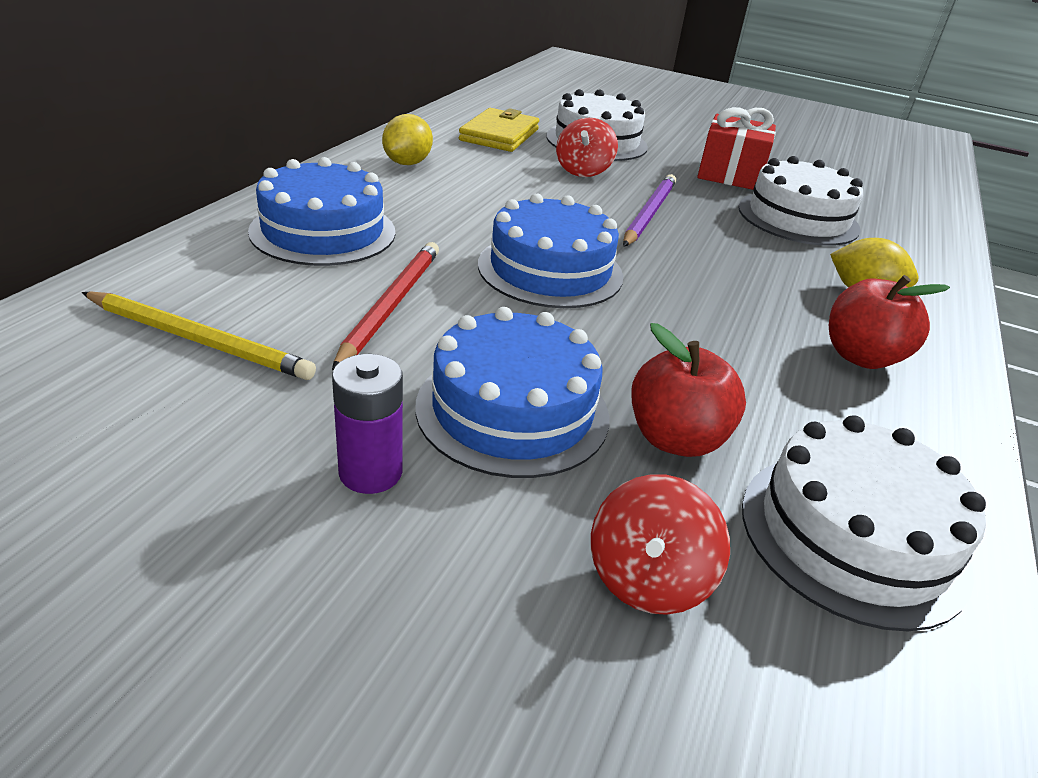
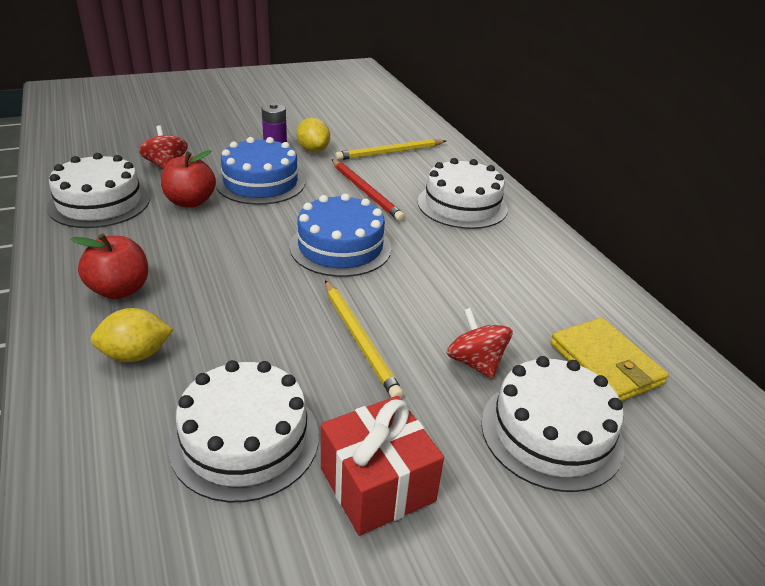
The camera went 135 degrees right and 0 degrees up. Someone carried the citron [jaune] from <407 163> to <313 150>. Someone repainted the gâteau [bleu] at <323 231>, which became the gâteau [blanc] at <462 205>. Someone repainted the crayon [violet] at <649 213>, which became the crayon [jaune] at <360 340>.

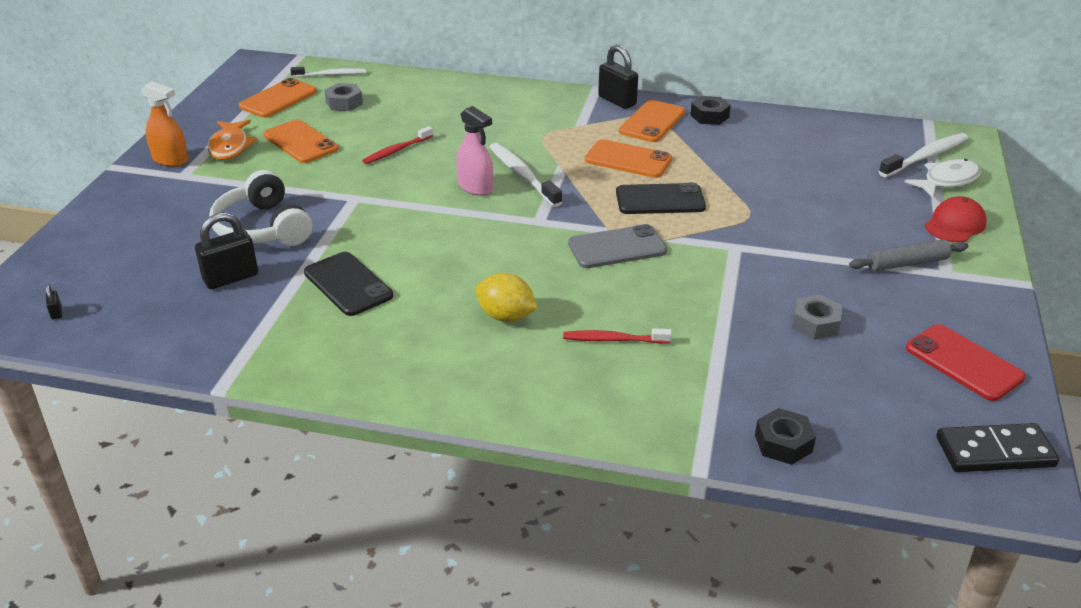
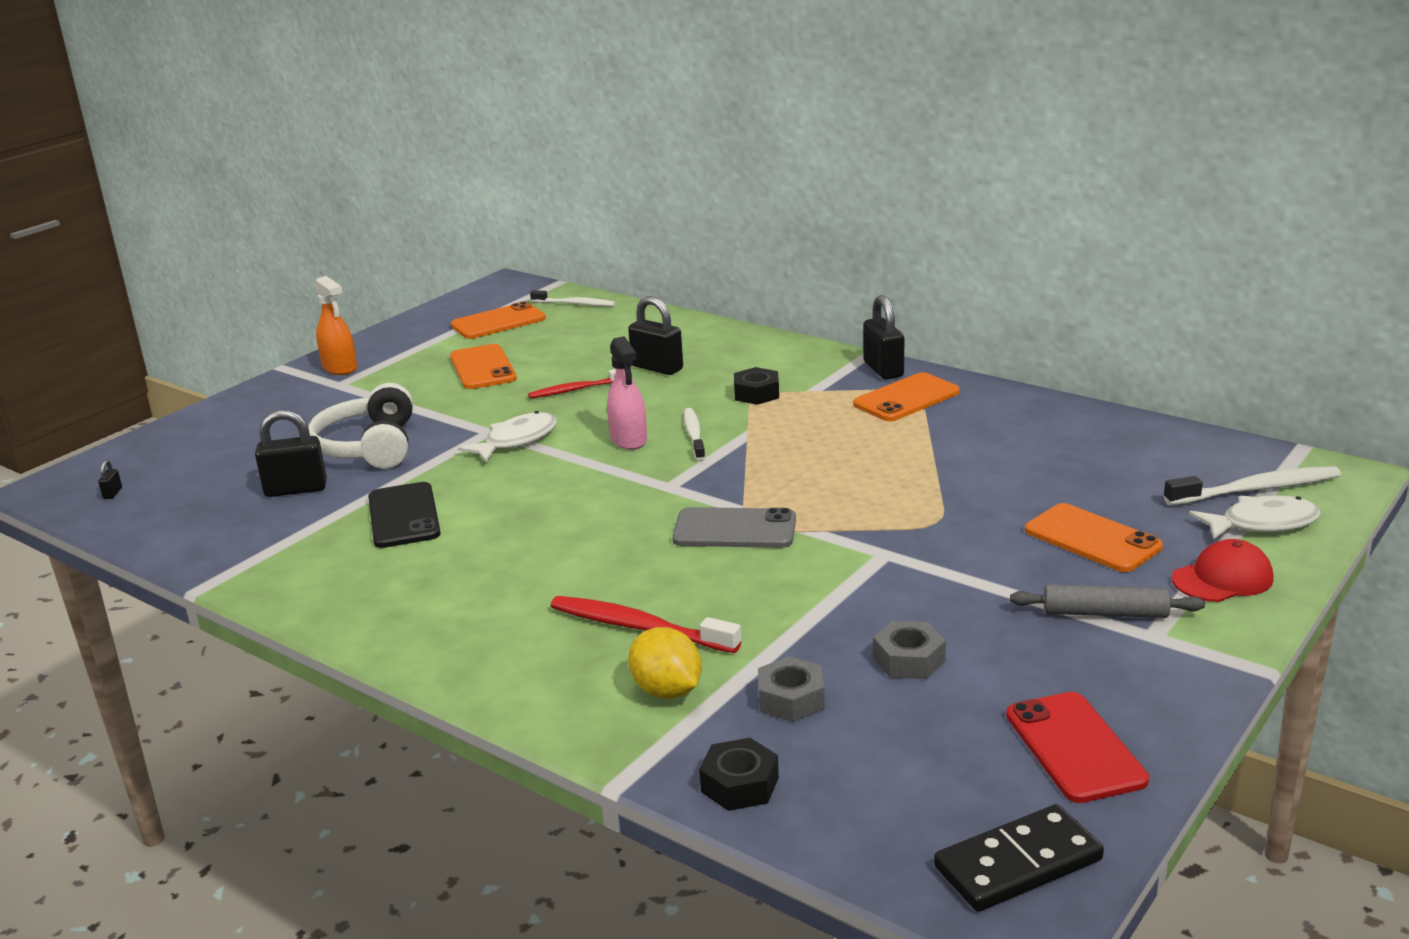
The camera went 25 degrees right and 10 degrees down. Someone carried the écrou [gris] from <344 103> to <791 699>. Someone carried the écrou [noir] from <709 116> to <756 394>. Someone took away the poisson [orange] at <230 146>. Someone carried the téléphone [orange] from <628 159> to <1092 539>. Someone scaled the brosse à dents [blanc] at <522 175> by 0.66. Someone took away the téléphone [noir] at <660 200>. Someone carried the citron [jaune] from <506 316> to <667 691>. Someone scaled the brosse à dents [rouge] at <613 340> by 1.50. Someone rotated the domino [noir] at <994 452> by 45 degrees counterclockwise. Someone put down the cadenas [noir] at <657 368>. Someone put down the poisson [blanc] at <516 441>.

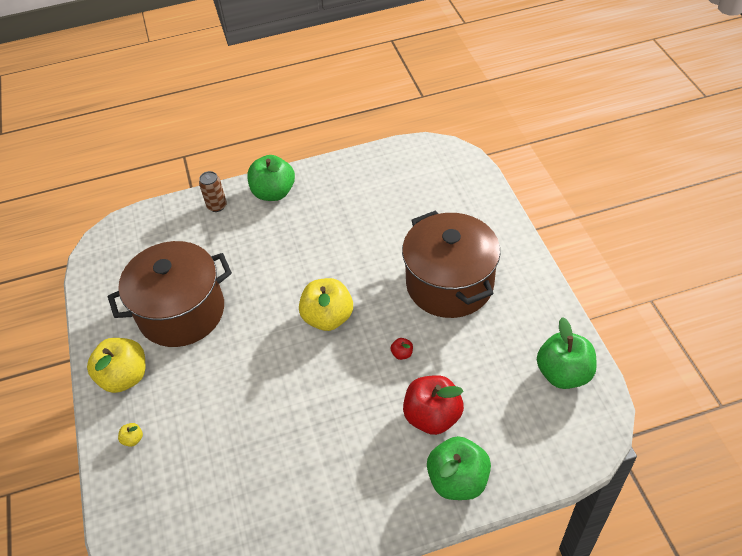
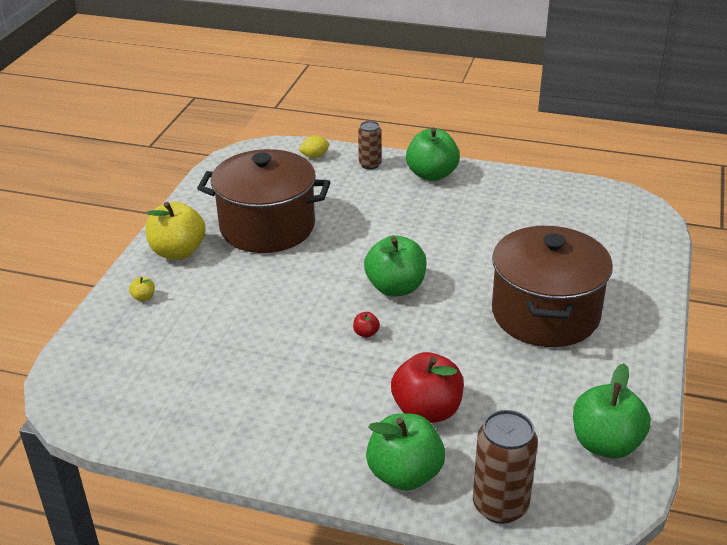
The camera went 30 degrees right and 15 degrees down. Someone repainted the pomme [jaune] at <328 317>, which became the pomme [vert] at <395 287>. Someone carried the pomme [rouge] from <402 354> to <366 333>. Someone put down the citron [jaune] at <314 156>. Someone put down the canette [marron] at <500 505>.

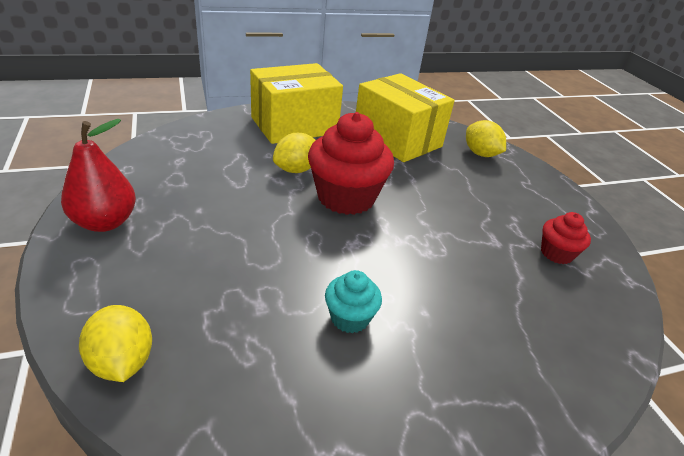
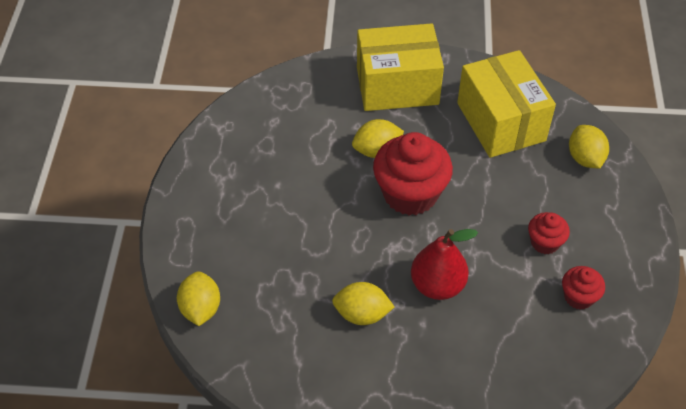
The camera went 25 degrees right and 15 degrees up. Someone carried the poire [rouge] from <105 222> to <437 285>. Someone swapped the muffin [turquoise] at <350 318> for the citron [jaune] at <362 314>. Someone put down the muffin [rouge] at <545 242>.

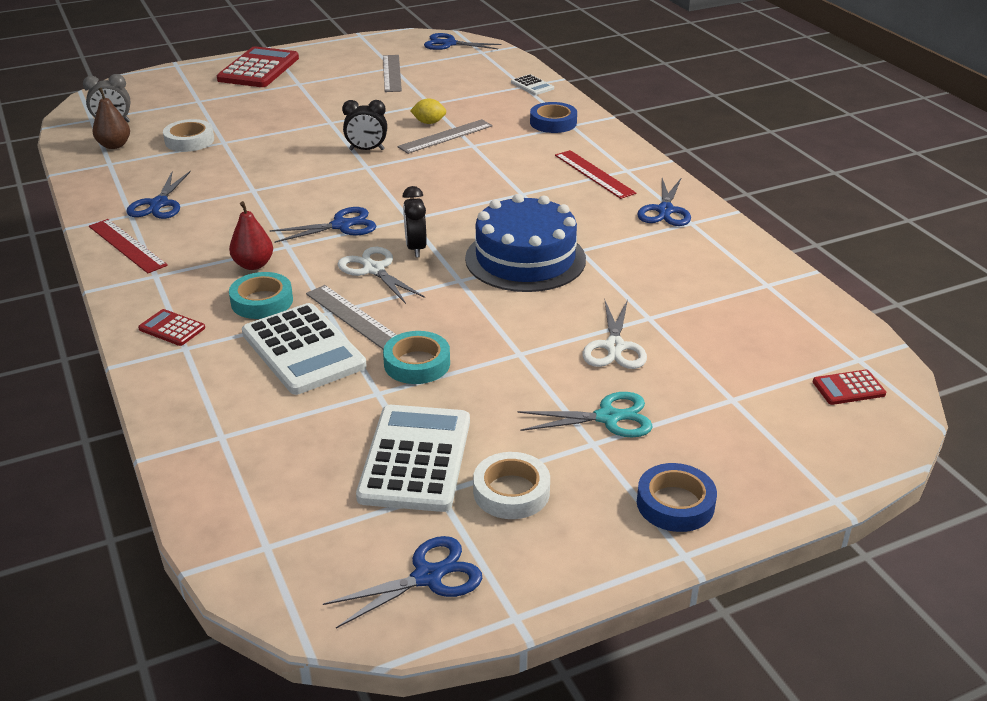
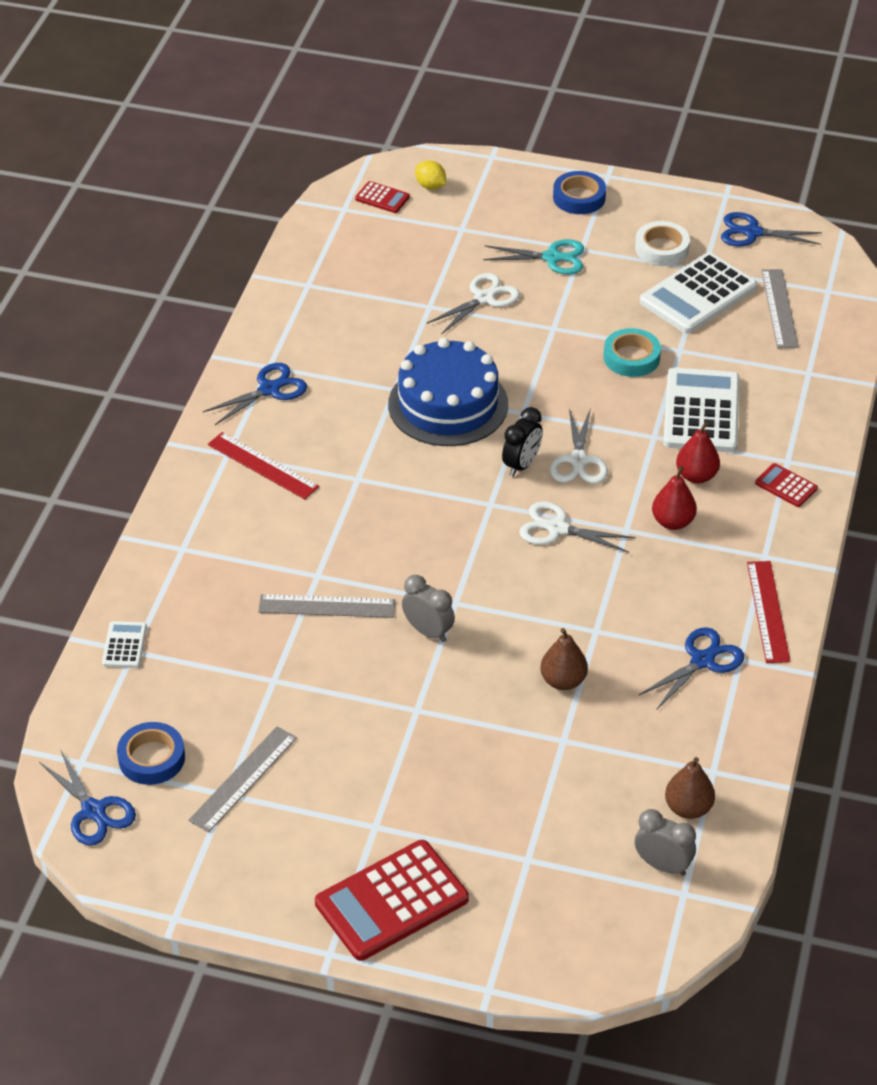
The camera went 140 degrees left and 10 degrees up. Someone carried the citron [jaune] from <429 122> to <430 186>. Someone repainted the réveil [noir] at <366 150>, which became the réveil [gris] at <428 631>. Someone carried the ruban adhésif [bleu] from <553 122> to <151 758>. Someone took away the ruban adhésif [blanc] at <189 141>. Someone rotated the règle [rouge] at <594 174> by 60 degrees counterclockwise. Someone repainted the ciseaux [bleu] at <341 225>, which became the ciseaux [blanc] at <557 528>. Someone swapped the ruban adhésif [turquoise] at <262 301> for the poire [rouge] at <696 476>. Someone carried the règle [gris] from <354 317> to <779 308>. Someone rotated the calculatrice [rouge] at <172 328> by 150 degrees clockwise. Someone rotated the ciseaux [turquoise] at <608 417> by 150 degrees clockwise. Someone put down the poire [marron] at <563 681>.

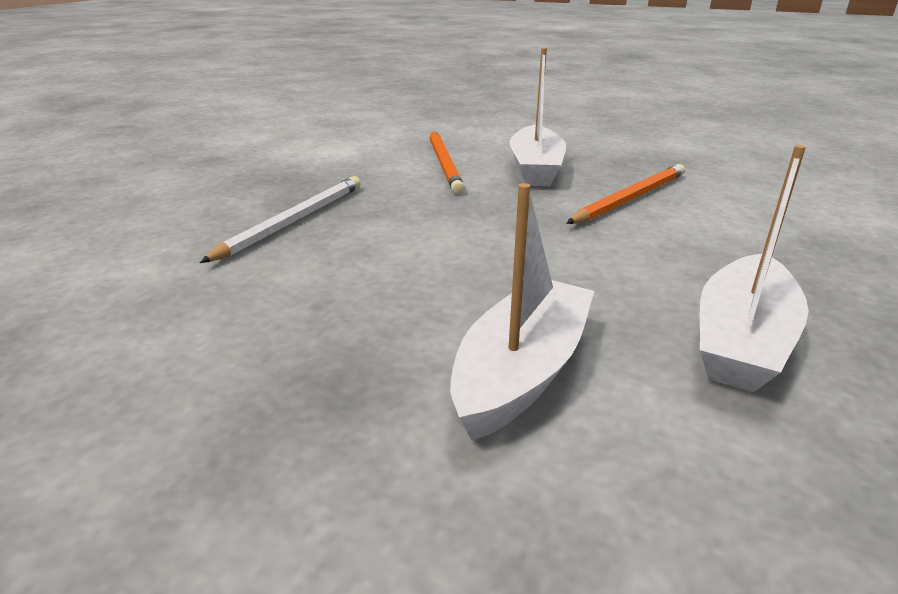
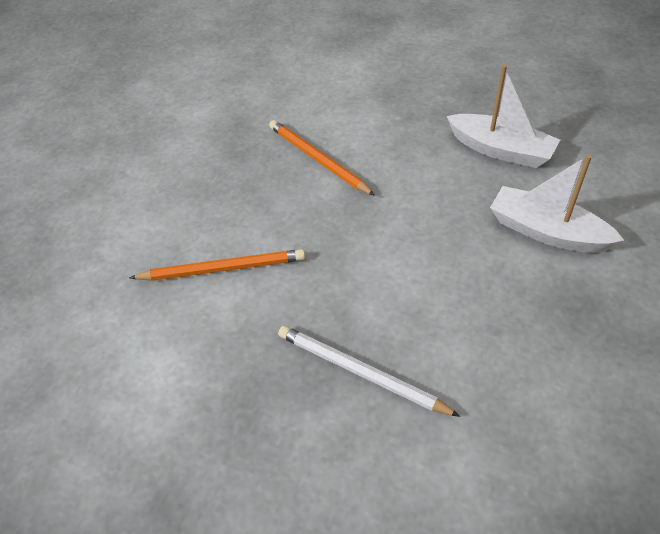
The camera went 85 degrees left and 20 degrees up. Someone took away the bateau [blanc] at <535 169>.

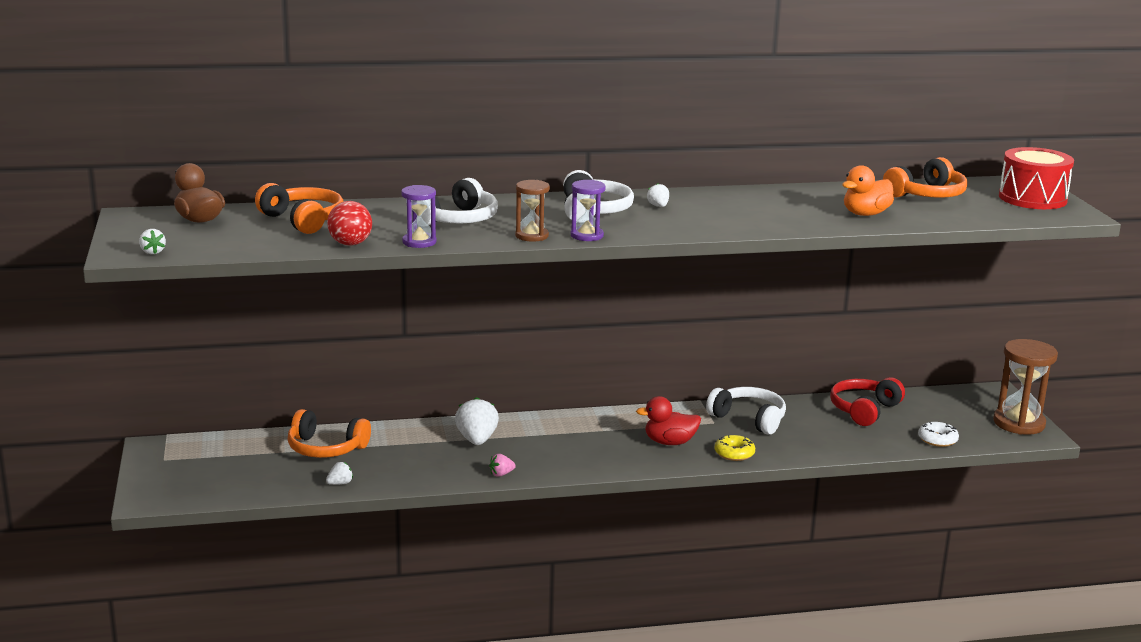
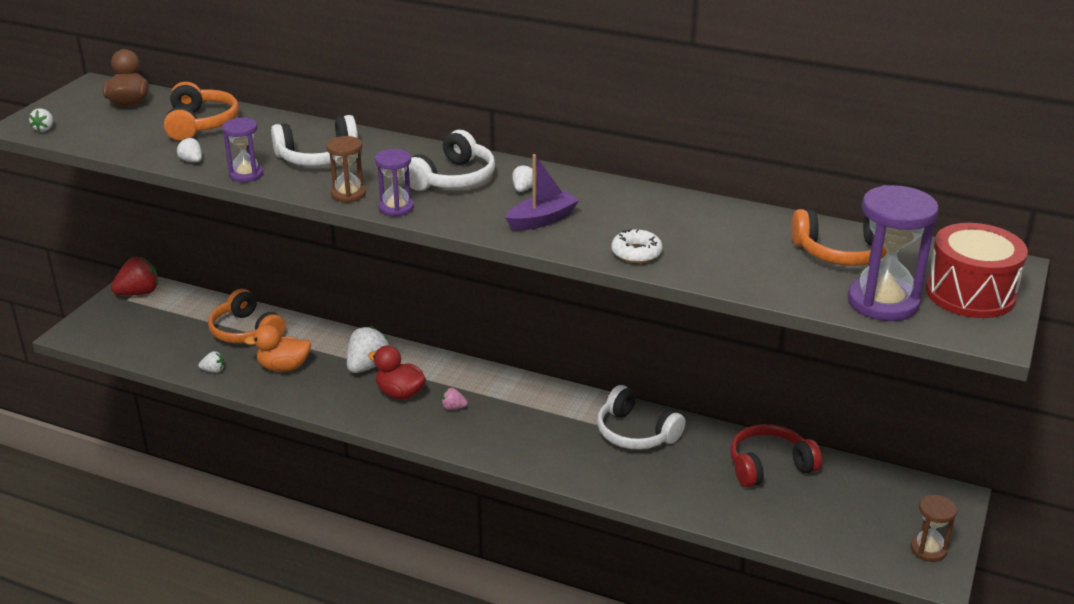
The camera went 35 degrees right and 10 degrees up. Someone carried the canard [orange] from <865 214> to <284 367>. Someone swapped the balle [rouge] at <350 244> for the fraise [blanc] at <192 161>. Someone scaled the sablier [marron] at <1019 423> by 0.57. Someone rotated the casque audio [blanc] at <749 419> by 150 degrees clockwise. Someone carried the canard [rouge] from <669 442> to <400 393>. Someone carried the beignet [blanc] from <937 439> to <636 253>. Someone took away the beignet [jaune] at <734 453>. Someone carried the fraise [rose] from <501 474> to <453 407>. Someone put down the bateau [violet] at <542 220>. Someone put down the sablier [violet] at <883 302>. Someone put down the fraise [rouge] at <139 293>.

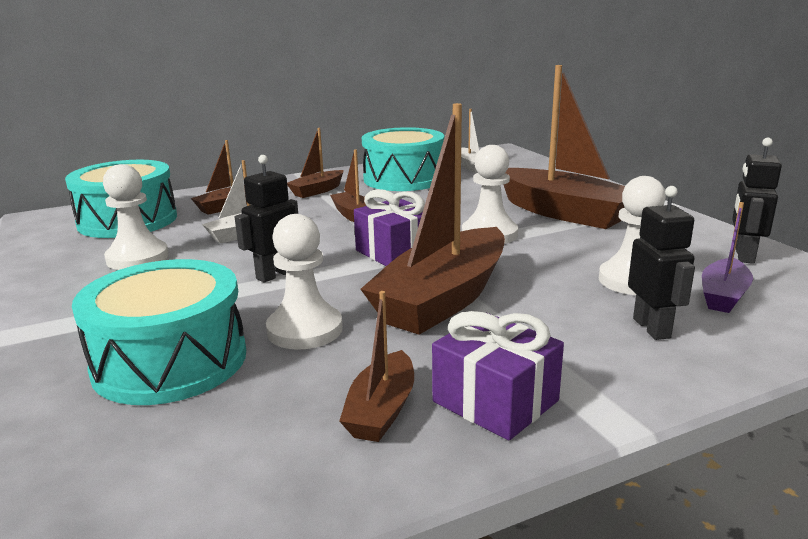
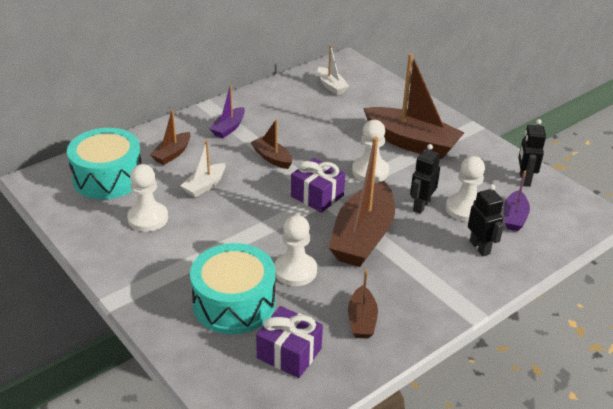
The camera went 15 degrees left and 15 degrees up. Someone took away the tambour [turquoise] at <404 179>. Someone repainted the bateau [marron] at <317 191>, which became the bateau [violet] at <228 128>. Someone carried the robot [noir] from <275 274> to <421 206>. Someone carried the cadeau [violet] from <495 401> to <289 353>.

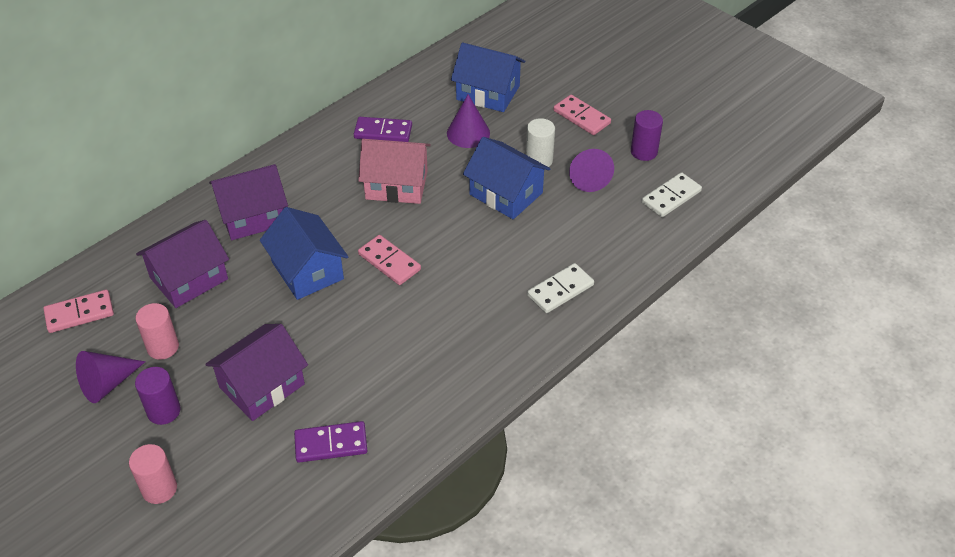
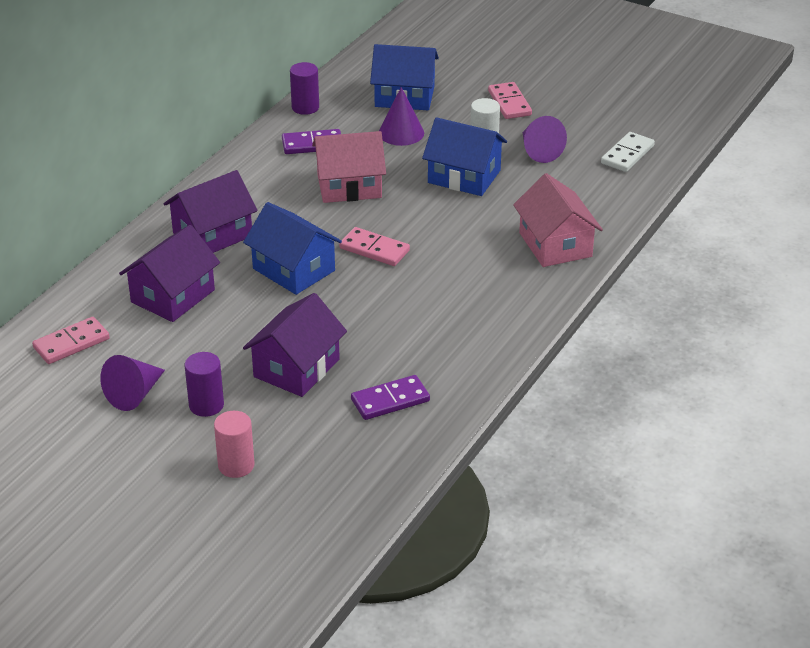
The camera went 15 degrees left and 10 degrees down. Someone rotated the domino [rose] at <581 117> by 45 degrees clockwise. Someone carried the cylindre [violet] from <644 152> to <305 107>. Someone swapped the domino [blanc] at <560 290> for the maison [rose] at <555 244>. Someone took away the cylindre [rose] at <163 347>.

